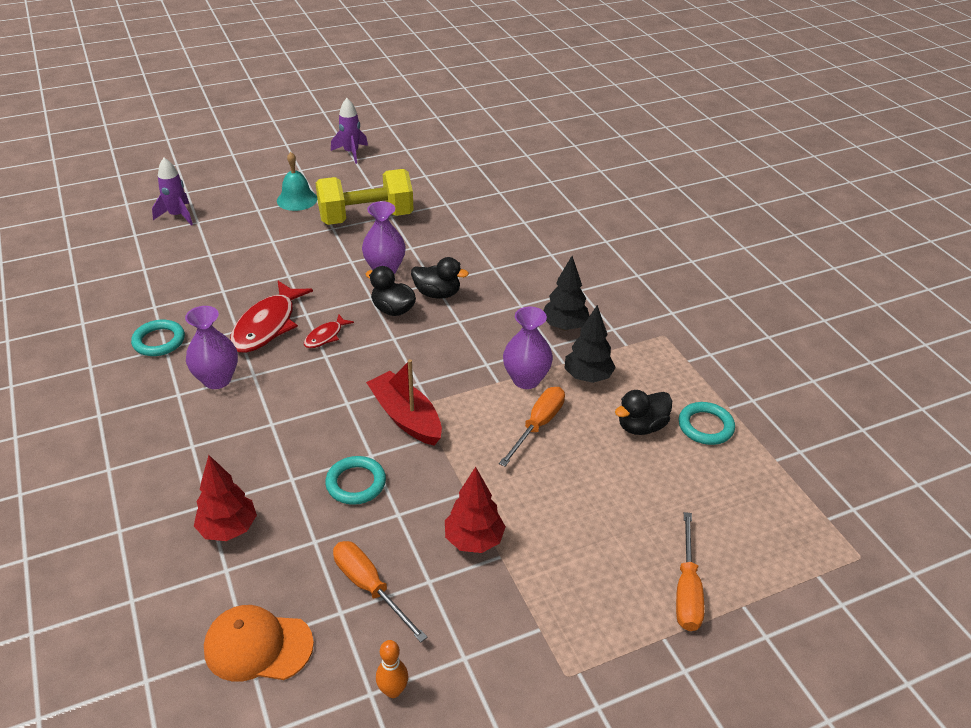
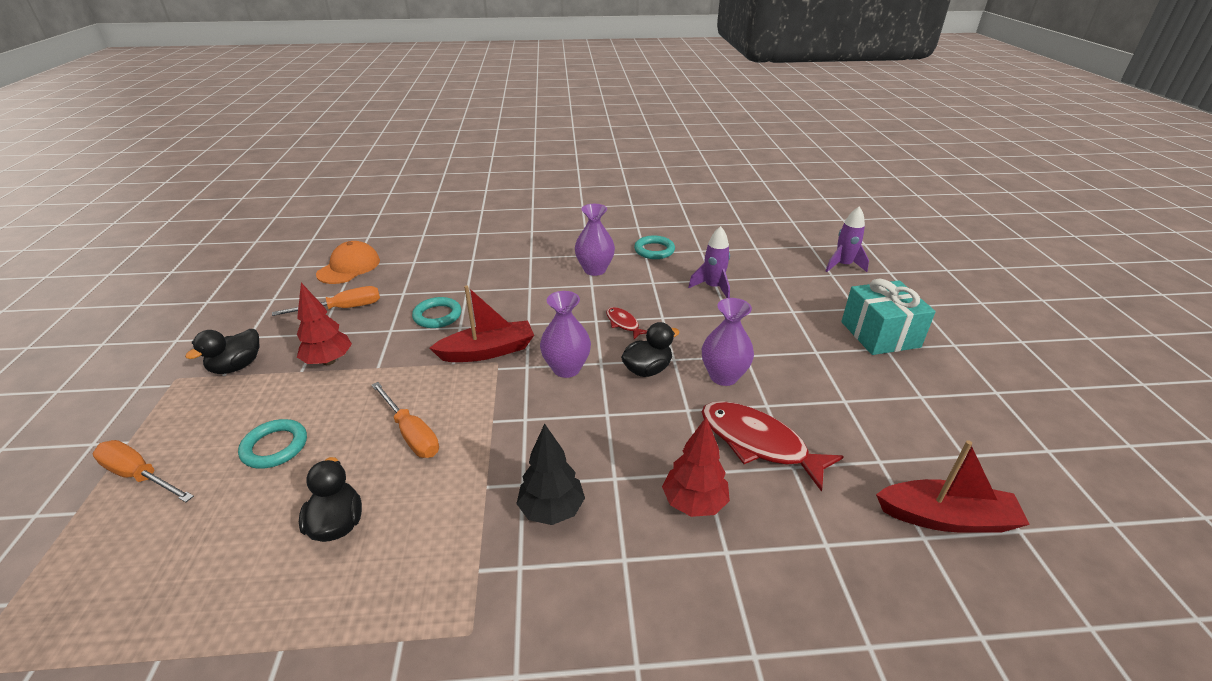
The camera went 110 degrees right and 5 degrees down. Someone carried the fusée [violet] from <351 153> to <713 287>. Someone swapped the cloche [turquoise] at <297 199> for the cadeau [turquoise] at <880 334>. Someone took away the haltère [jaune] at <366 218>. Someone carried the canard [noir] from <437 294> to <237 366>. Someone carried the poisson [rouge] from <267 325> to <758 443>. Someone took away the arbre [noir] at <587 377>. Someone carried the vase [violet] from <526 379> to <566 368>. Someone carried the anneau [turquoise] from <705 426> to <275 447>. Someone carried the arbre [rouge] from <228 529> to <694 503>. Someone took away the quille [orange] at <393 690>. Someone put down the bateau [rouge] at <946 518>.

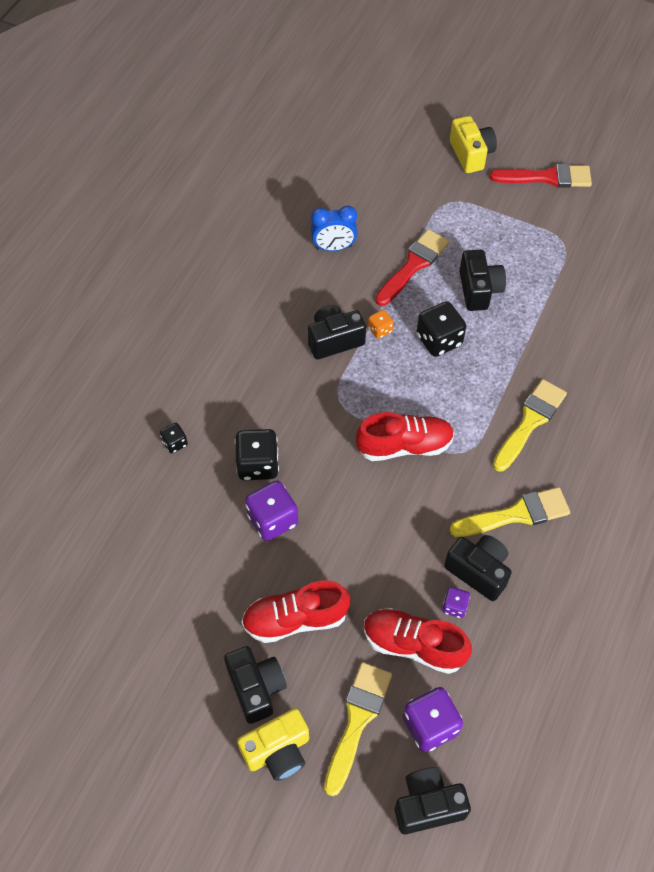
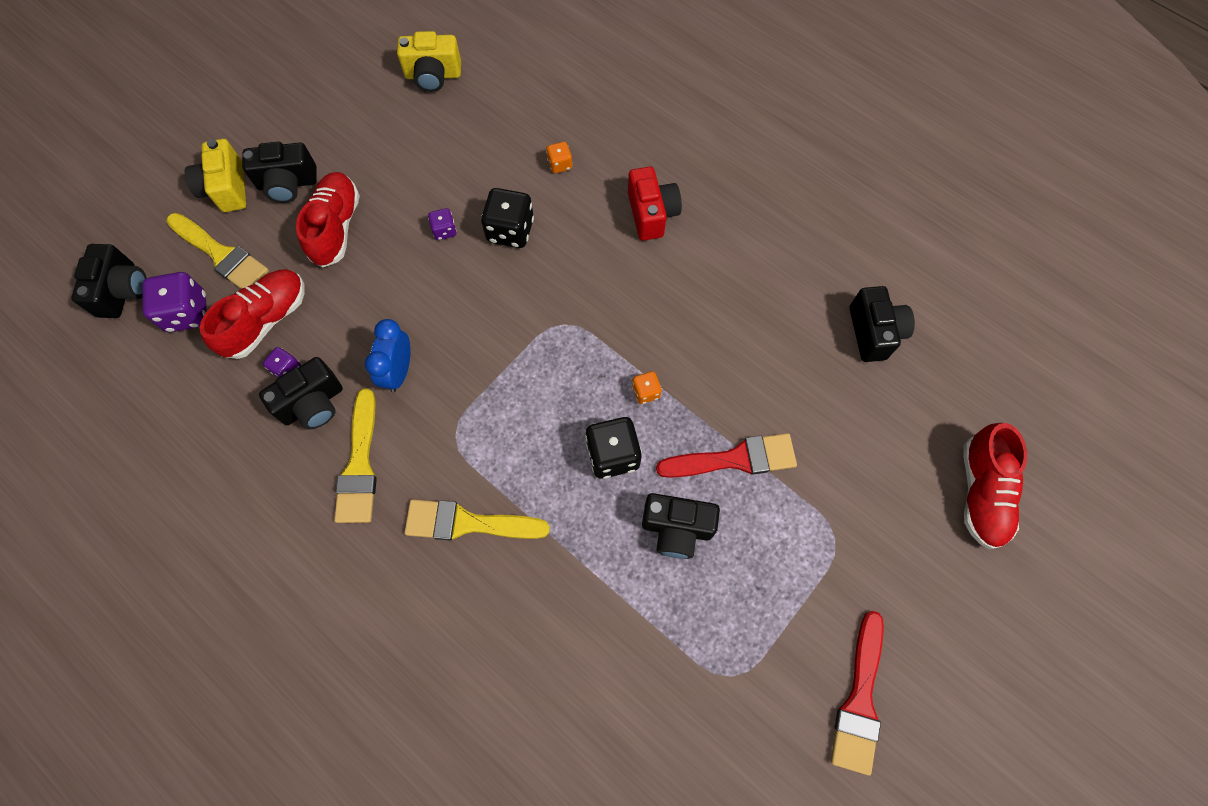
The camera went 105 degrees right and 10 degrees up. Someone carried the appareil photo [jaune] from <471 154> to <433 75>. Someone carried the réveil [bleu] from <333 247> to <399 371>. Someone rotated the pinceau [rouge] at <413 265> by 60 degrees counterclockwise. Someone carried the appareil photo [noir] from <334 340> to <874 332>. Someone rotated the pinceau [jaune] at <530 422> by 135 degrees clockwise. Someone carried the chaussure [rouge] from <404 446> to <981 492>. Someone repainted the dé [noir] at <175 443>, which became the dé [orange] at <560 164>. Someone scaled the dé [violet] at <272 520> by 0.53. Someone put down the appareil photo [rouge] at <651 214>.

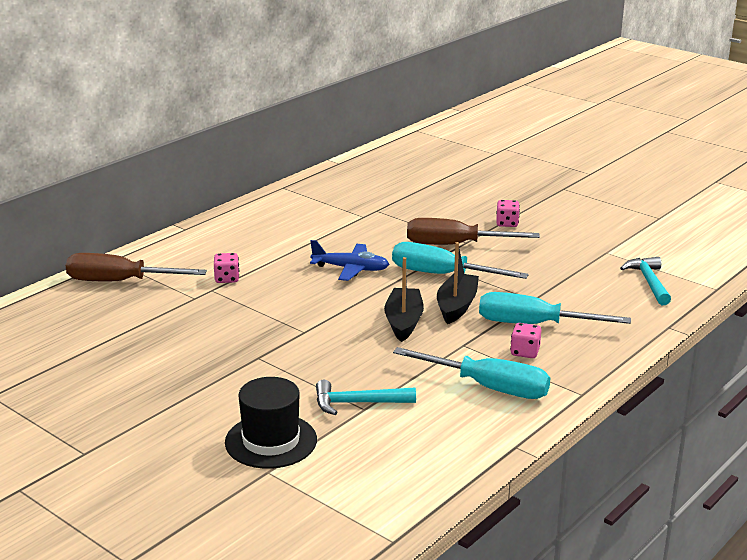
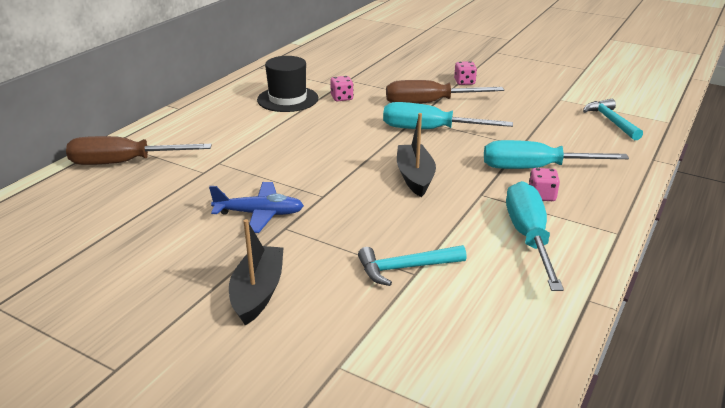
The camera went 10 degrees left and 5 degrees up. Someone carried the avion [bleu] from <351 269> to <259 214>. Someone carried the bateau [noir] from <456 306> to <258 292>. Someone carried the dé [rose] from <227 279> to <342 98>. Someone rotated the tournevis [turquoise] at <490 388> by 105 degrees counterclockwise. Someone carried the chapeau [noir] from <271 441> to <288 99>.

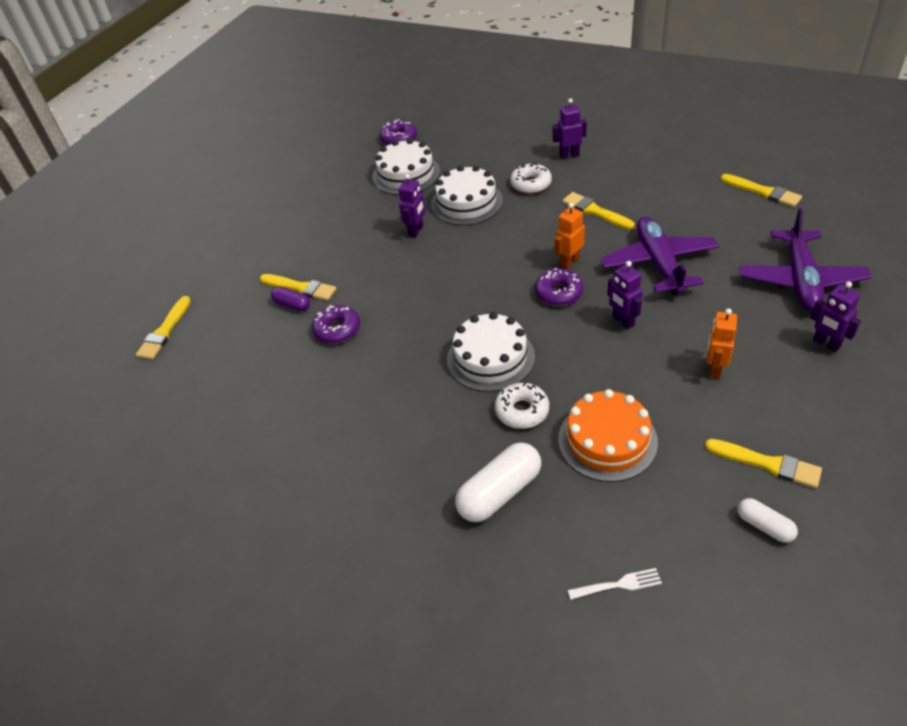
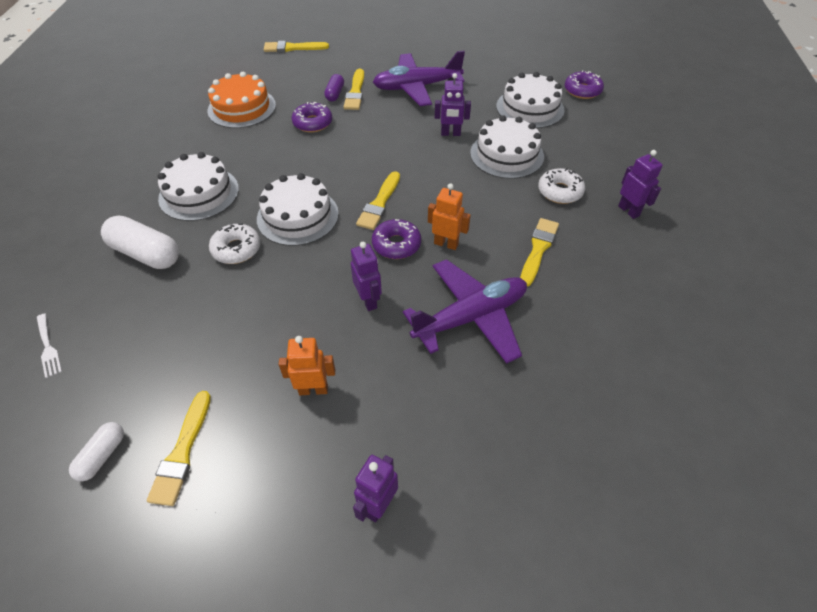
The camera went 65 degrees right and 5 degrees up. Someone carried the pinceau [jaune] from <763 192> to <379 203>. Someone carried the avion [violet] from <800 280> to <416 87>. Someone rotated the robot [violet] at <623 321> by 120 degrees clockwise. Someone carried the gâteau [orange] from <607 440> to <242 108>. Someone put down the gâteau [blanc] at <199 193>.

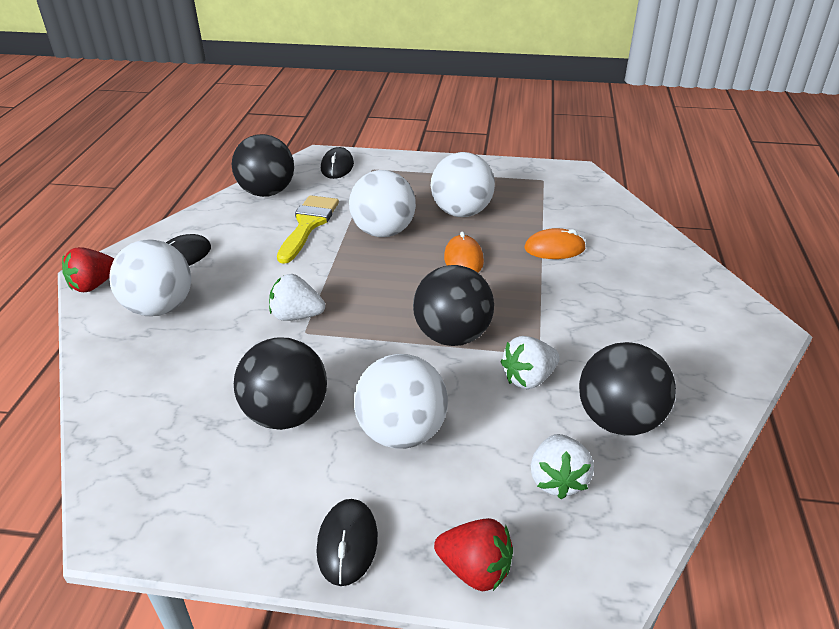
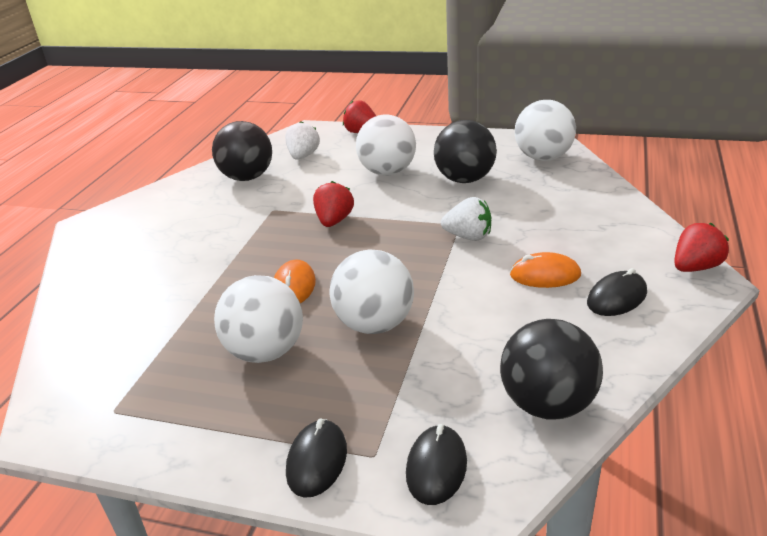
The camera went 170 degrees left and 5 degrees down. Someone took away the pinceau [jaune] at <308 225>. Someone carried the souris [orange] from <554 248> to <545 275>. Someone carried the balle [blanc] from <159 308> to <543 157>. Someone swapped the balle [noir] at <452 336> for the fraise [rouge] at <334 221>. Someone took away the fraise [blanc] at <528 378>. Someone carried the souris [noir] from <347 543> to <317 461>.

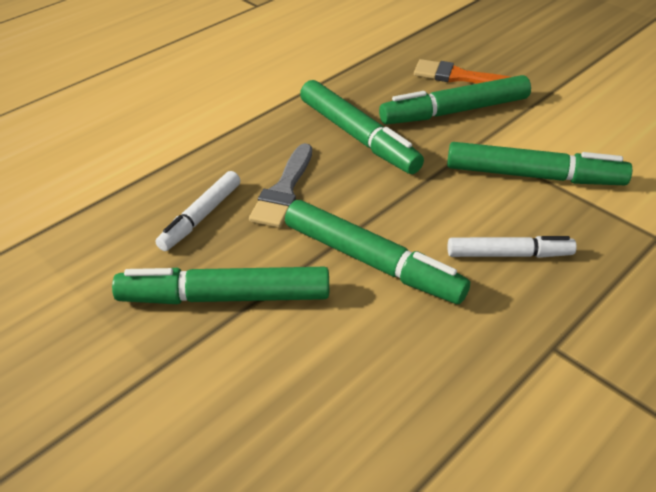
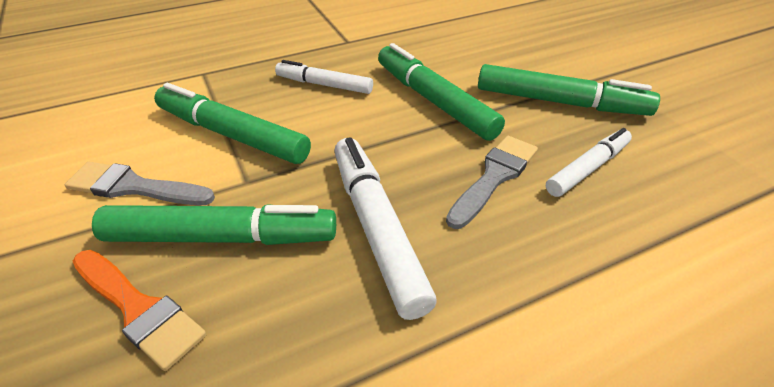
The camera went 160 degrees left and 0 degrees up. Someone repainted the feutre [vert] at <357 136>, which became the feutre [blanc] at <377 229>. Someone put down the pinceau [gris] at <135 187>.

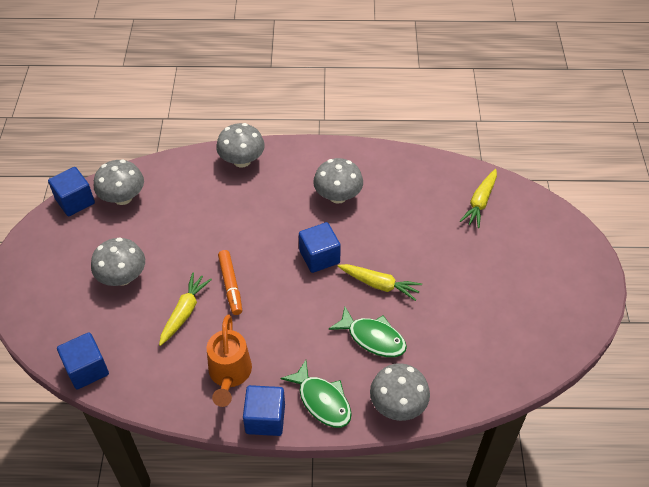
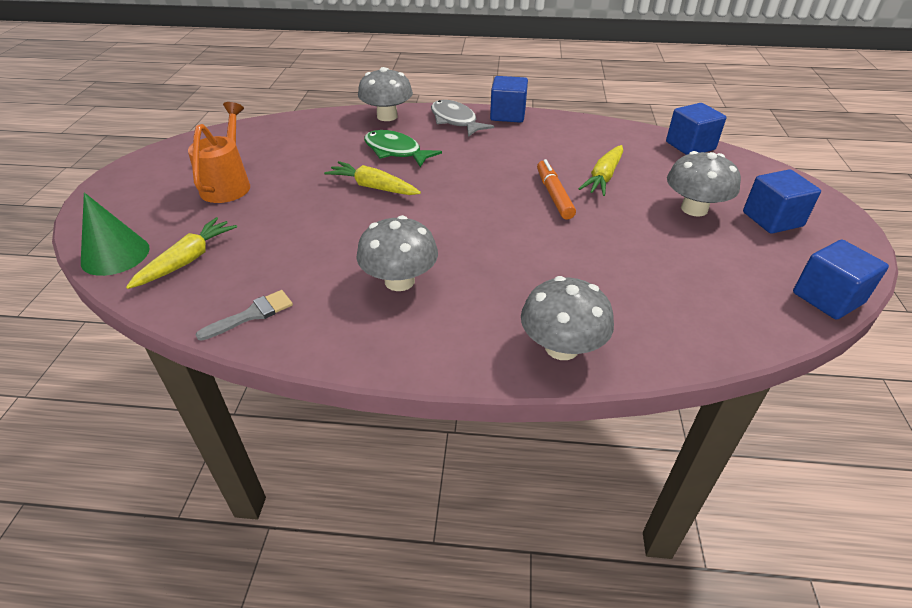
The camera went 175 degrees left and 10 degrees down. Someone took away the champignon [gris] at <123 197>. Someone carried the cube [bleu] from <319 257> to <772 219>. Someone carried the arrosoir [orange] from <229 374> to <228 184>. Someone repainted the poisson [vert] at <322 400>, which became the poisson [gris] at <455 121>. Someone put down the cône [vert] at <115 255>. Someone put down the pinceau [gris] at <252 315>.

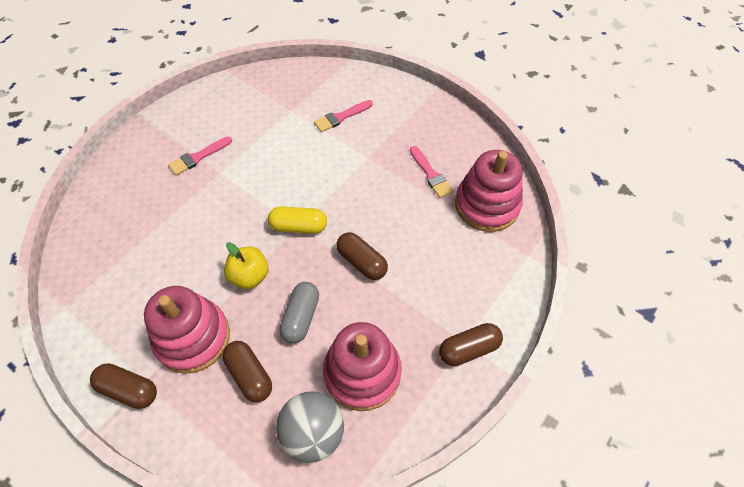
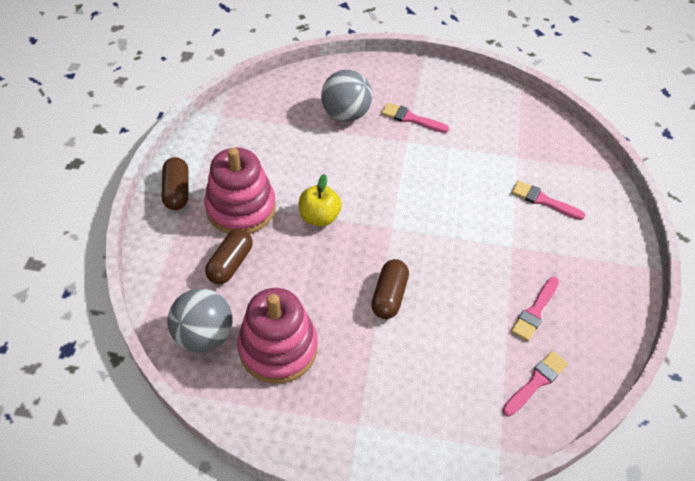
The camera went 60 degrees right and 5 degrees down. Someone swapped the jouet à empiler [rose] at <487 205> for the pinceau [rose] at <536 382>. Someone took away the gélule [jaune] at <298 226>. Someone took away the gélule [gris] at <301 317>. Someone took away the gélule [marron] at <468 349>. Someone put down the balle [gris] at <346 114>.

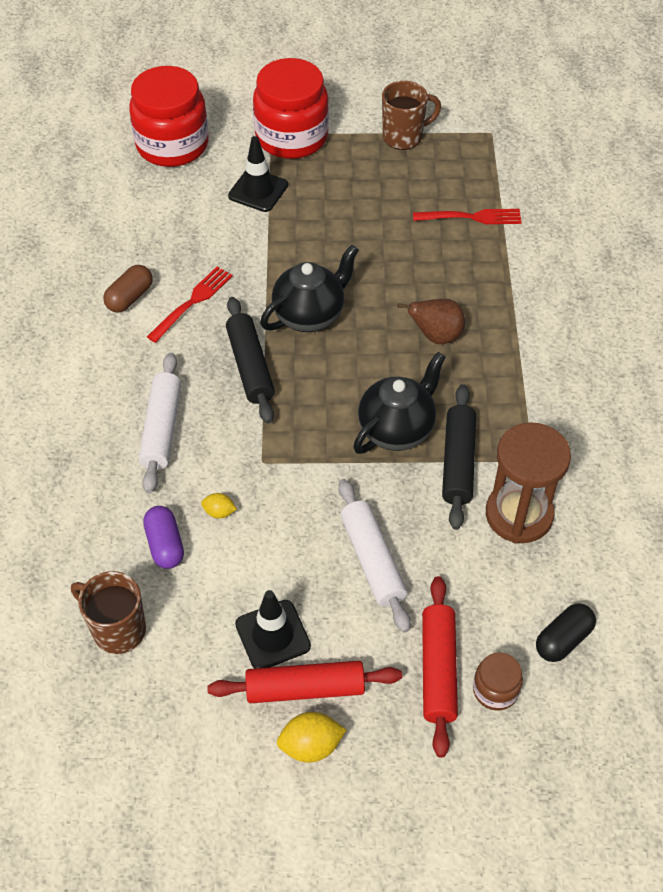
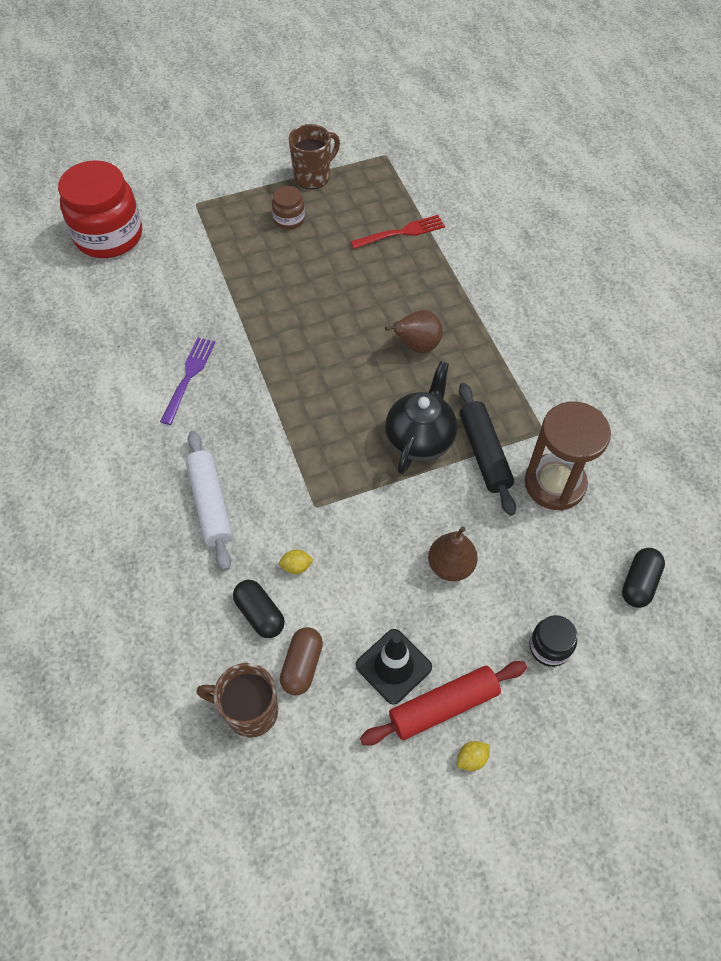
The camera went 20 degrees left and 5 degrees up. Someone took away the bocal [rouge] at <291 137>. Someone took away the cône de chantier [noir] at <258 190>. Someone took away the théière [noir] at <310 315>. Someone carried the gélule [marron] from <130 297> to <302 665>. Someone repainted the fourchette [rouge] at <192 302>, which became the fourchette [violet] at <189 377>. Someone took away the rouleau à pâtisserie [noir] at <250 366>. Someone swapped the rouleau à pâtisserie [blanc] at <372 560> for the poire [marron] at <450 566>. Someone repainted the gélule [violet] at <165 545>, which became the gélule [noir] at <260 614>. Someone swapped the rouleau à pâtisserie [rouge] at <438 670> for the bocal [noir] at <549 647>. Someone carried the bocal [marron] from <495 690> to <289 219>. Someone scaled the citron [jaune] at <311 746> by 0.59.

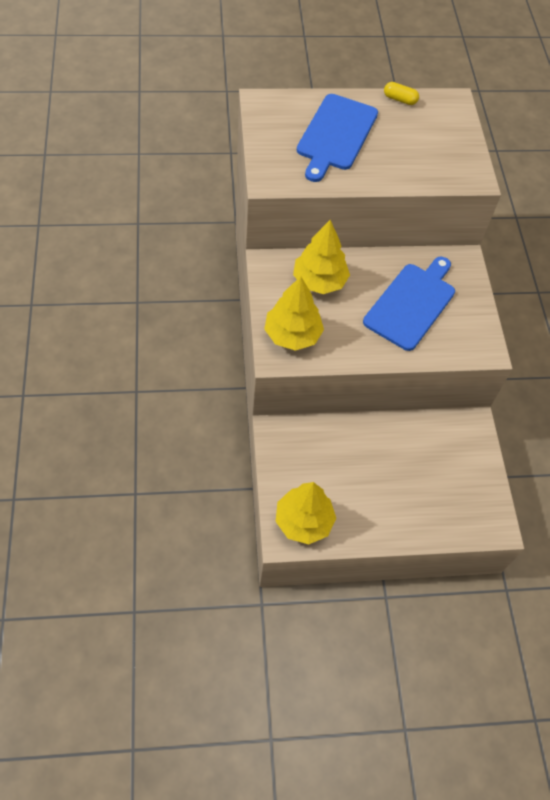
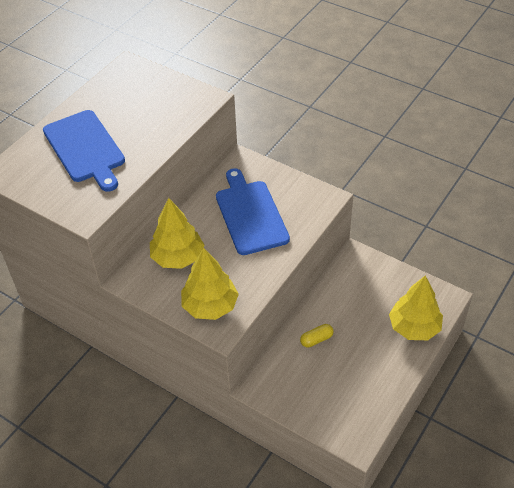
The camera went 45 degrees left and 10 degrees down. Someone carried the gélule [jaune] from <400 99> to <316 339>. Someone carried the arbre [jaune] from <303 521> to <414 327>.

